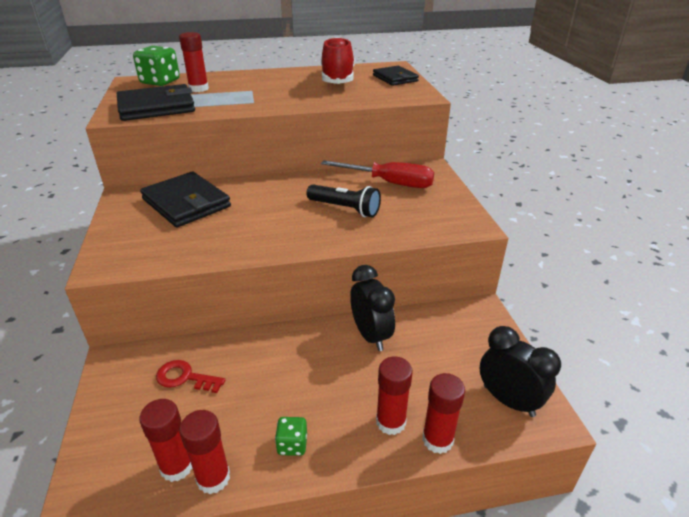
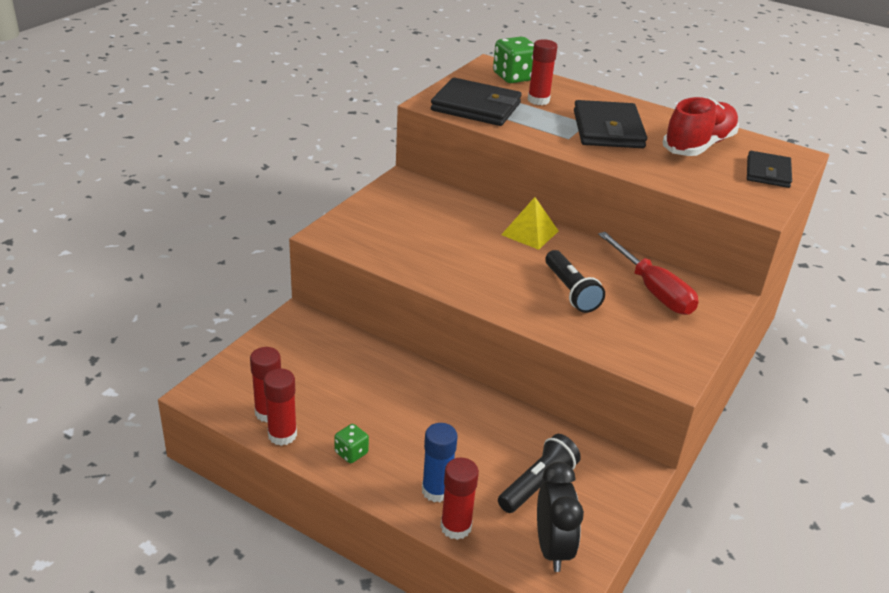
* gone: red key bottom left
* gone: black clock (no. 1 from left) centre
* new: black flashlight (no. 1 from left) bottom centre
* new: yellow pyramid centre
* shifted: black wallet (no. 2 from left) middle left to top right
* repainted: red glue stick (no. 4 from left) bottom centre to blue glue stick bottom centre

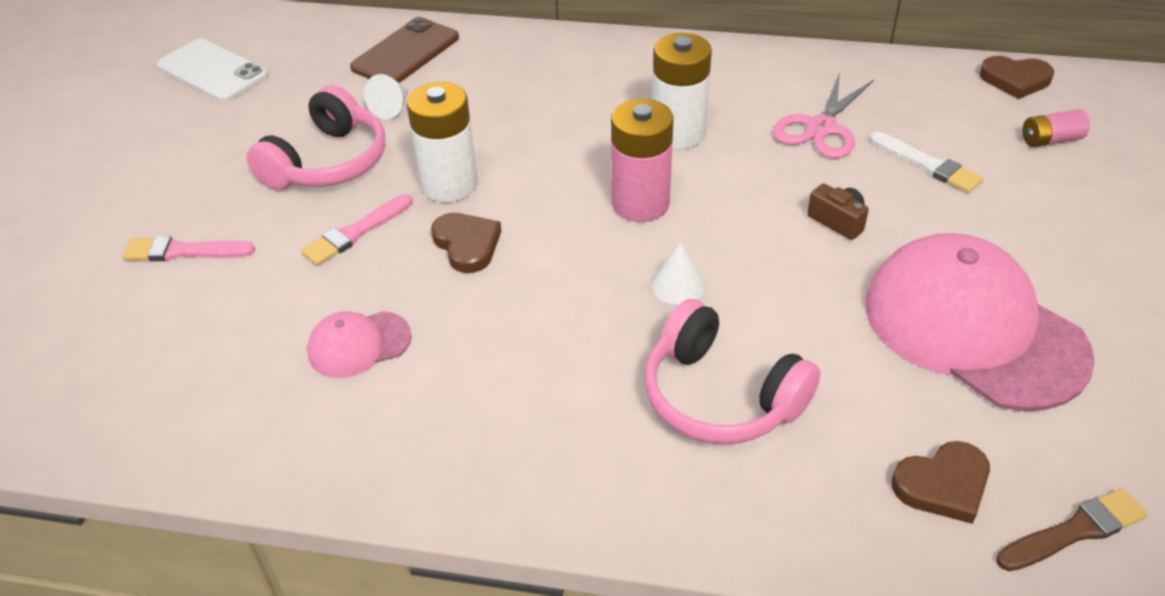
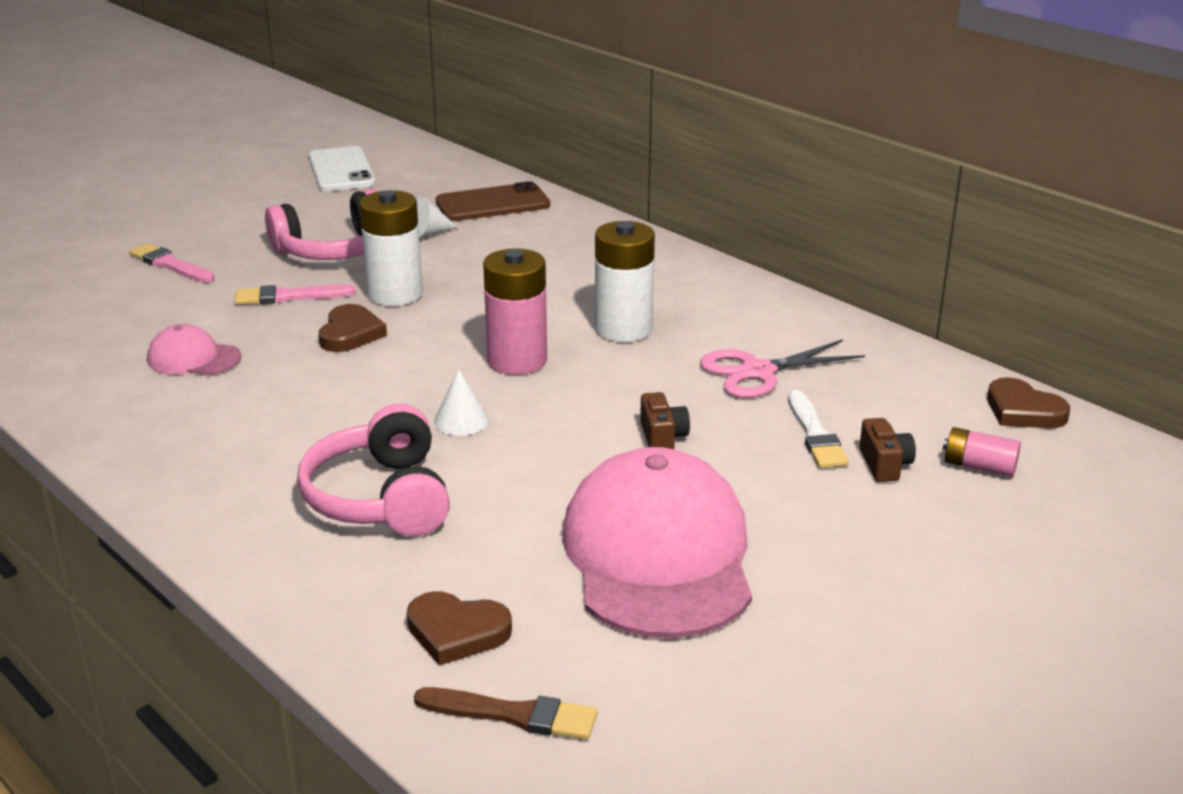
* new: brown camera (no. 2 from left) middle right

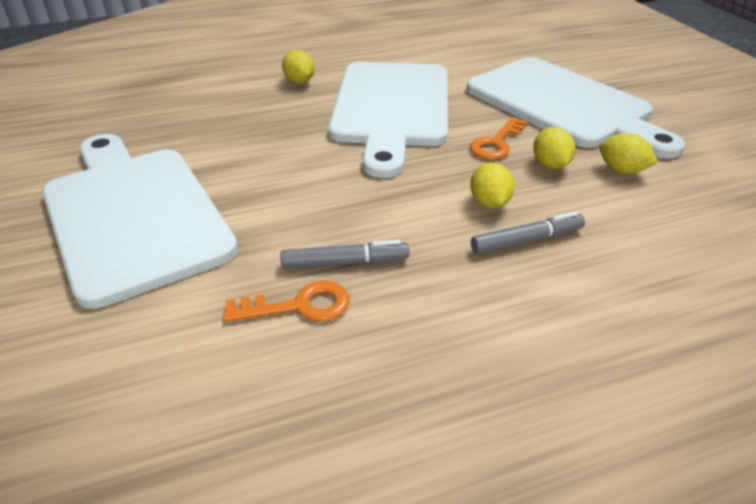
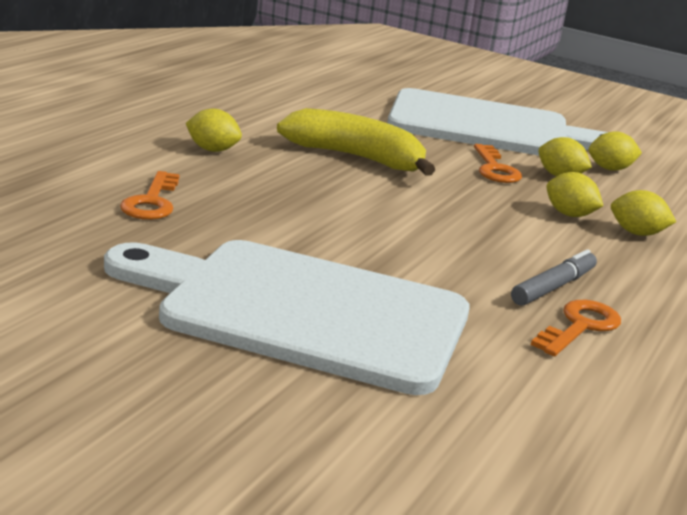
* new: orange key (no. 1 from left) middle left
* swapped: white cutting board (no. 2 from left) top centre to yellow banana top centre
* swapped: grey marker (no. 2 from left) middle right to yellow lemon (no. 5 from left) middle right

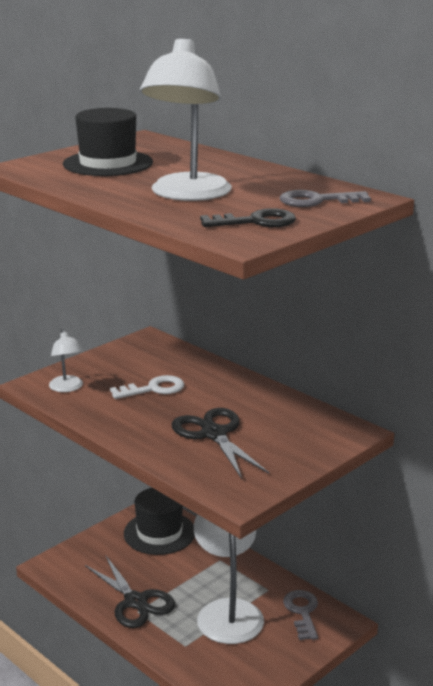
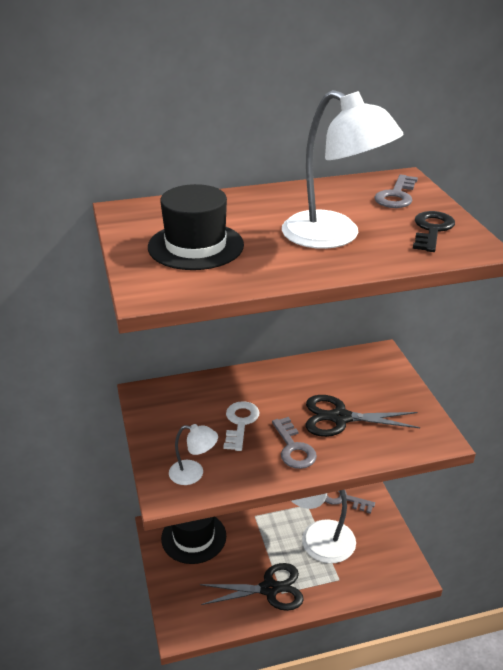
* new: grey key (no. 1 from left) centre

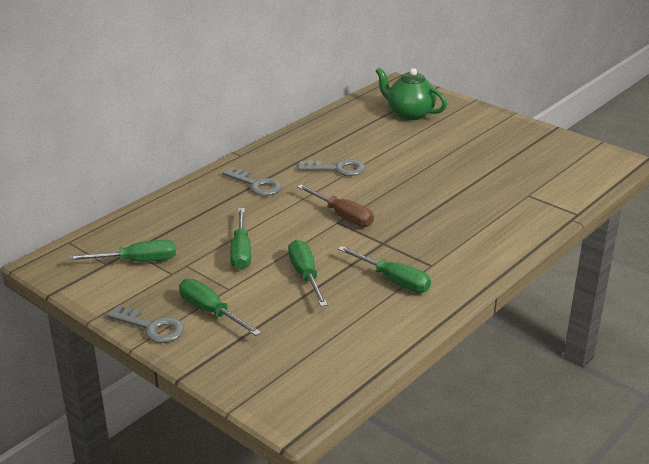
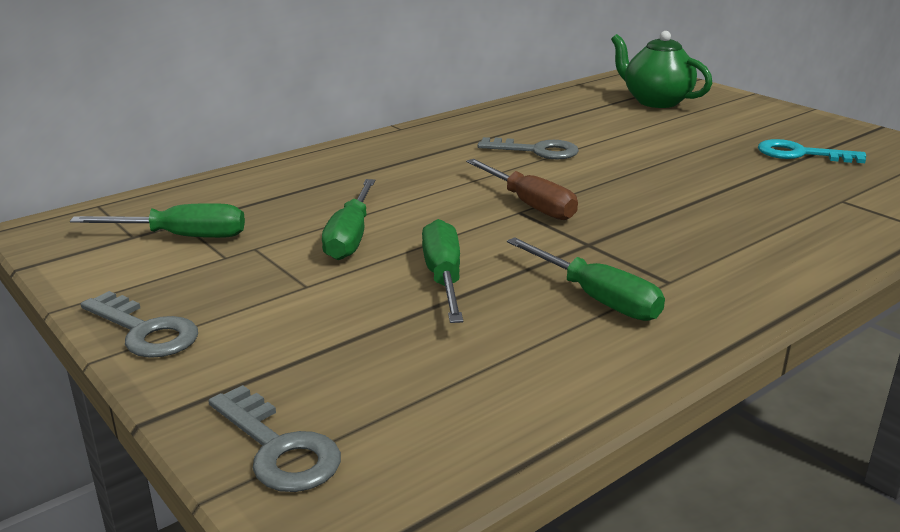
* gone: green screwdriver (no. 2 from left) centre
* new: turquoise key top right
* shifted: grey key (no. 2 from left) centre to bottom left

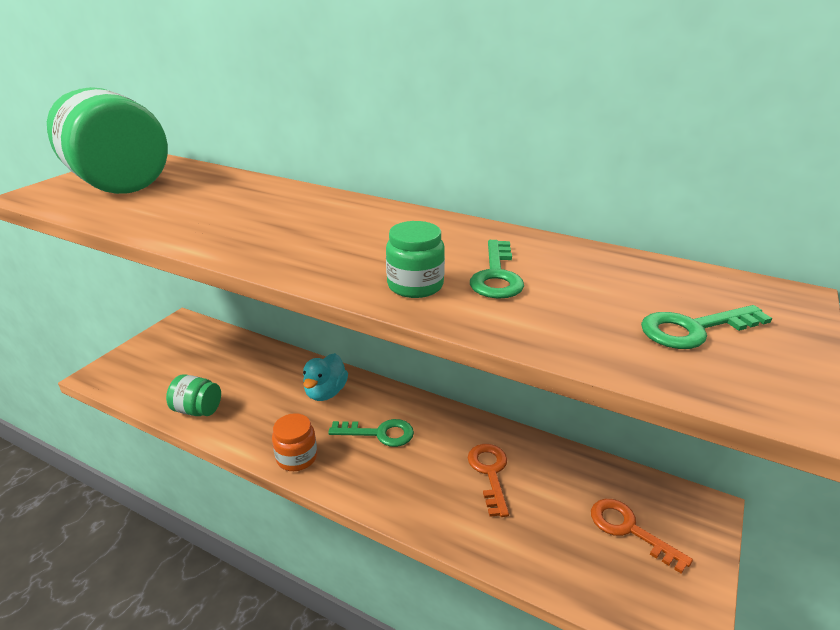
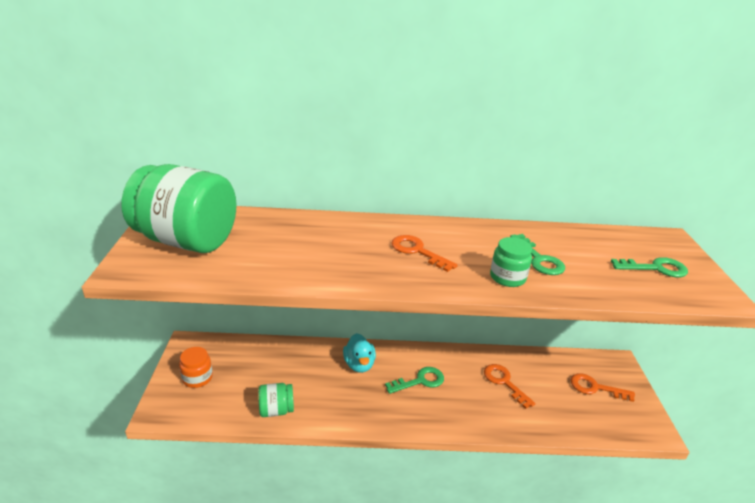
* new: orange key (no. 1 from left) centre
* shifted: orange jar bottom centre to bottom left
* rotated: green key (no. 3 from left) middle right = middle right 135 degrees counterclockwise

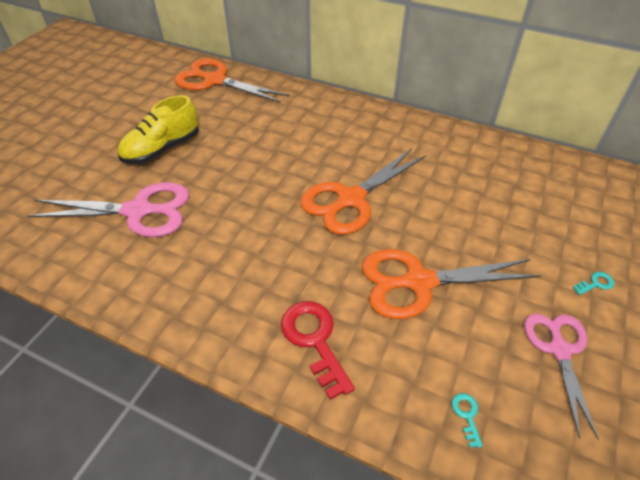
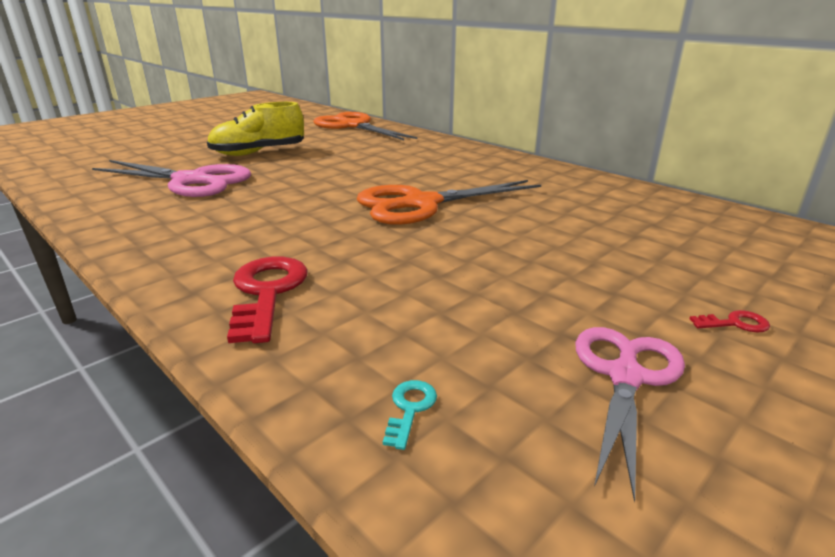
* gone: orange scissors (no. 3 from left) middle right
* repainted: turquoise key (no. 2 from left) middle right to red key (no. 2 from left) middle right

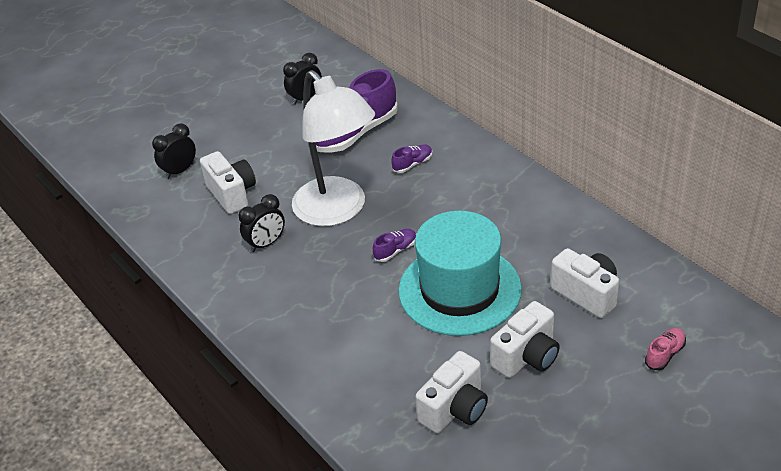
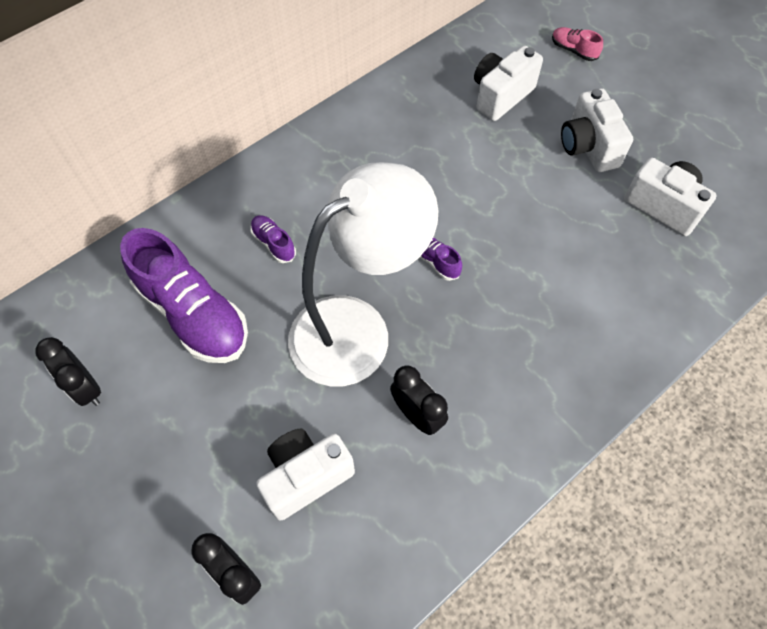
* gone: turquoise hat centre
* rotated: white camera (no. 3 from left) bottom right = top right 150 degrees counterclockwise

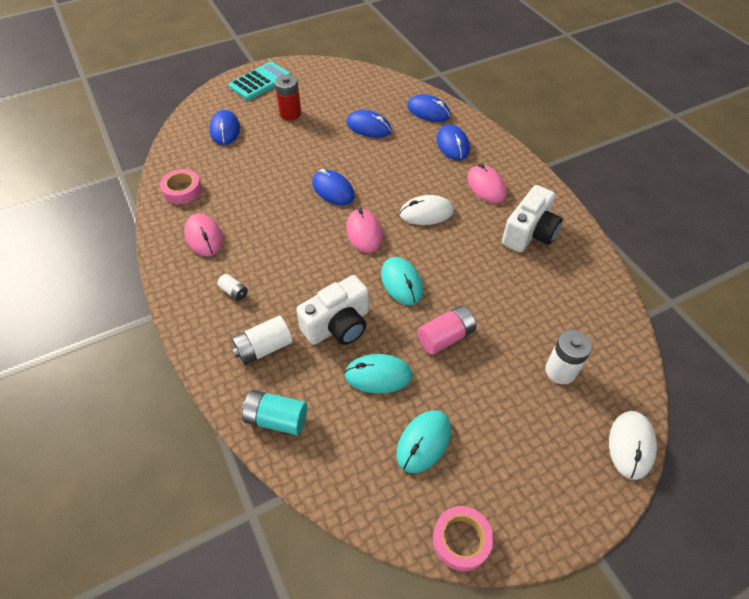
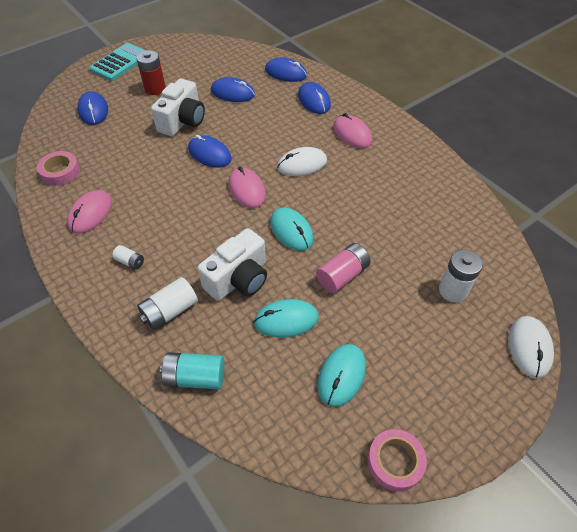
* shifted: white camera (no. 2 from left in the first image) middle right to white camera (no. 1 from left) top left
* rotated: pink mouse (no. 1 from left) middle left = middle left 60 degrees clockwise

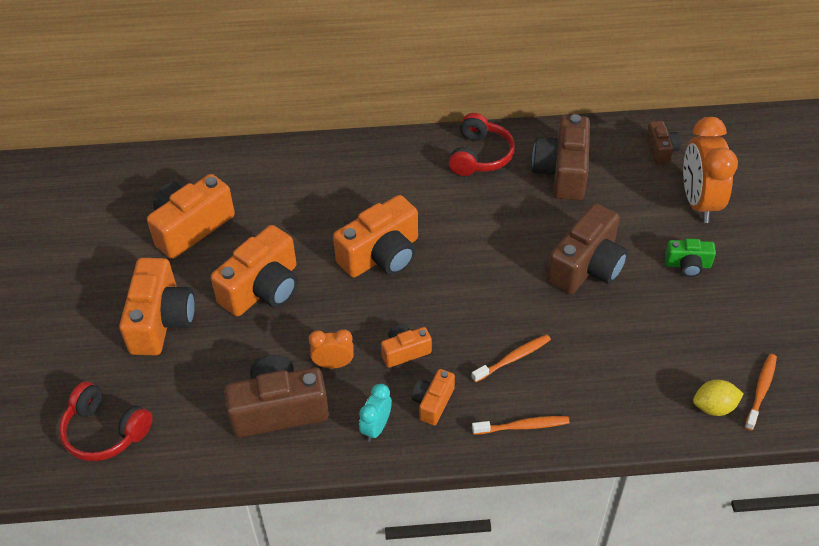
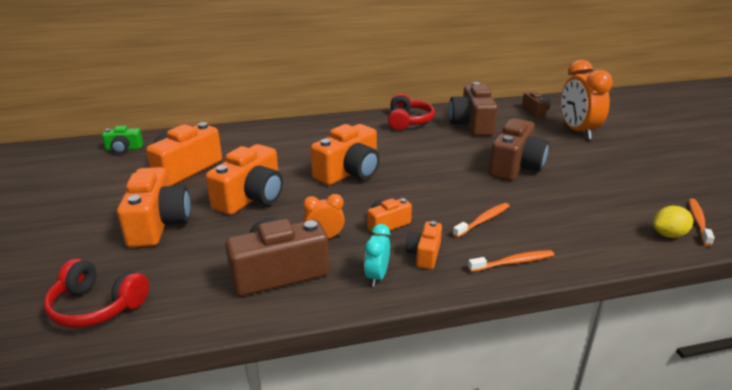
* shifted: green camera middle right to middle left

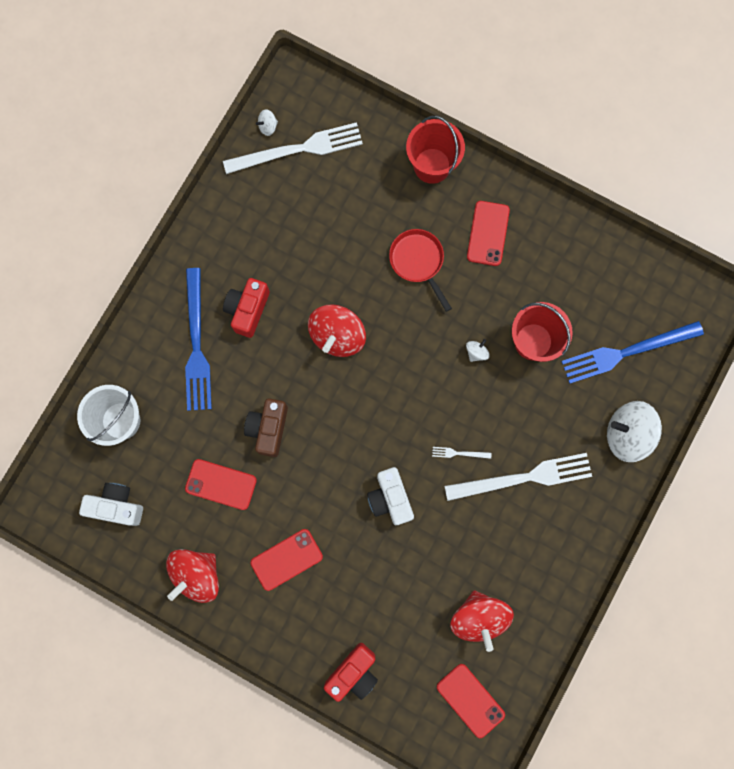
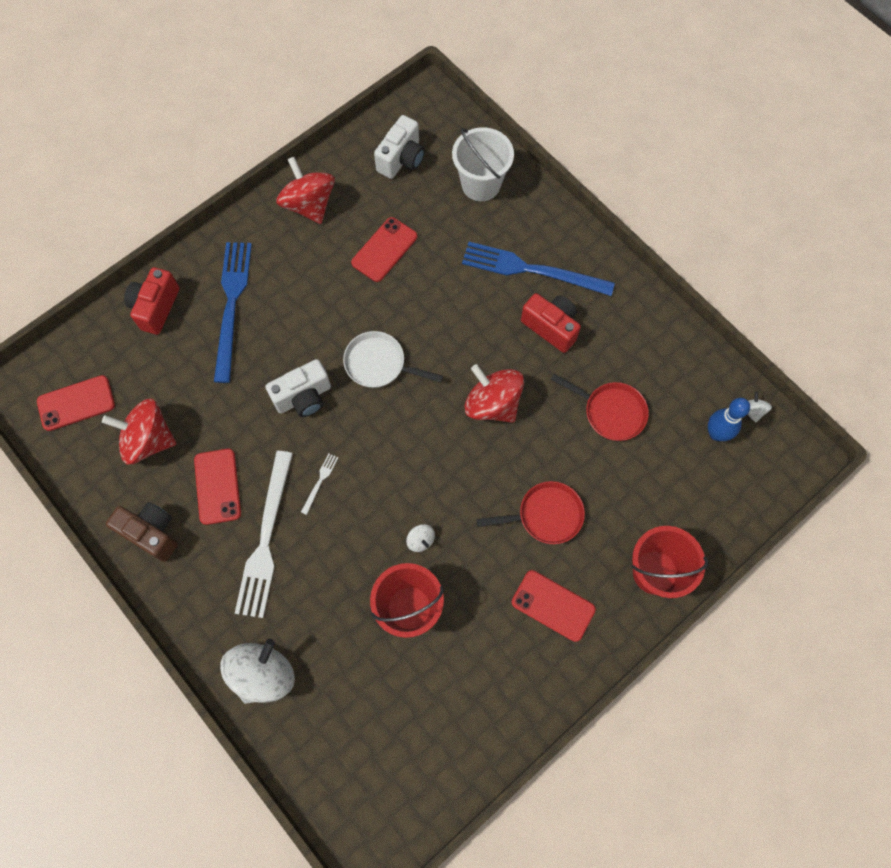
* new: white pan centre
* new: red pan (no. 2 from left) middle right
* shifted: brown camera centre to middle left
* shifted: red phone (no. 2 from left) bottom centre to middle left
* shifted: blue fork (no. 2 from left in the first image) middle right to blue fork (no. 1 from left) middle left
* swapped: white fork (no. 1 from left) top centre to blue bowling pin middle right
* rotated: red camera (no. 2 from left in the first image) bottom centre = middle left 45 degrees clockwise
* rotated: white camera (no. 2 from left in the first image) centre = centre 150 degrees clockwise

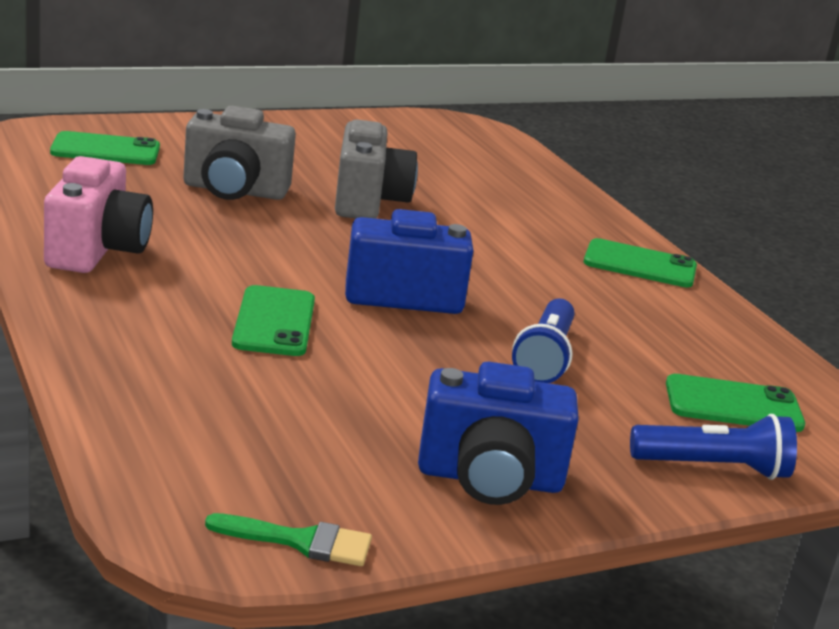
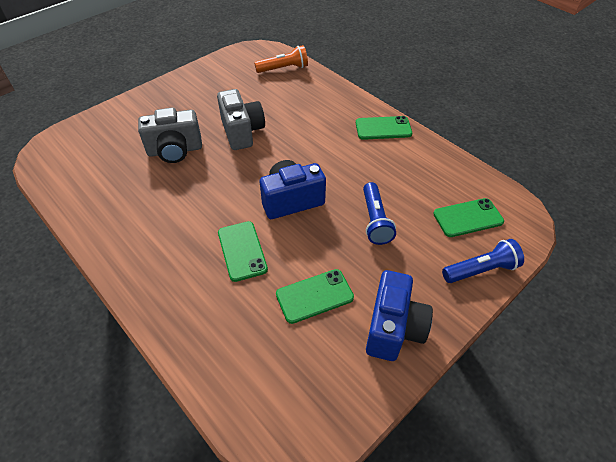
* gone: pink camera middle left
* gone: green brush bottom centre
* new: orange flashlight top centre
* shifted: green phone (no. 1 from left in the first image) top left to green phone (no. 2 from left) centre
* rotated: blue camera (no. 2 from left) bottom centre = bottom centre 60 degrees counterclockwise

